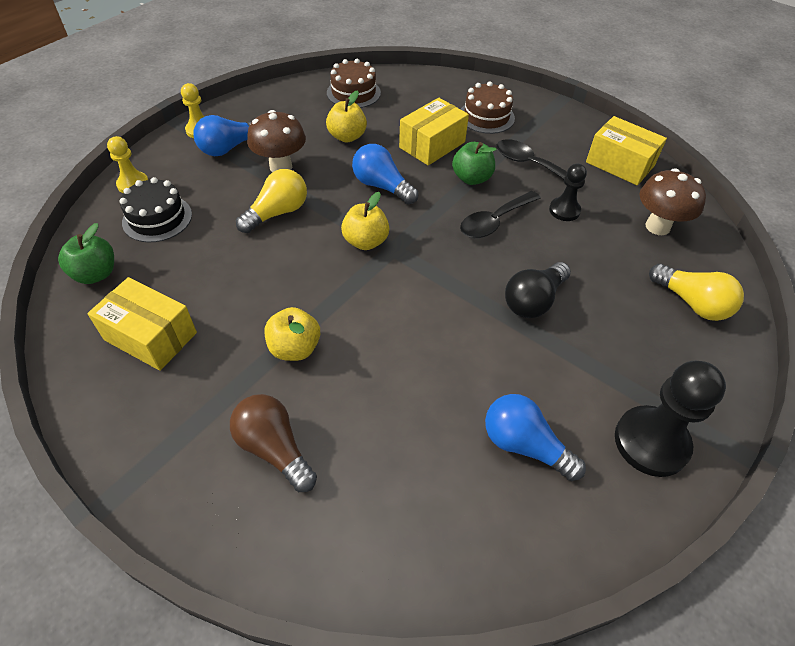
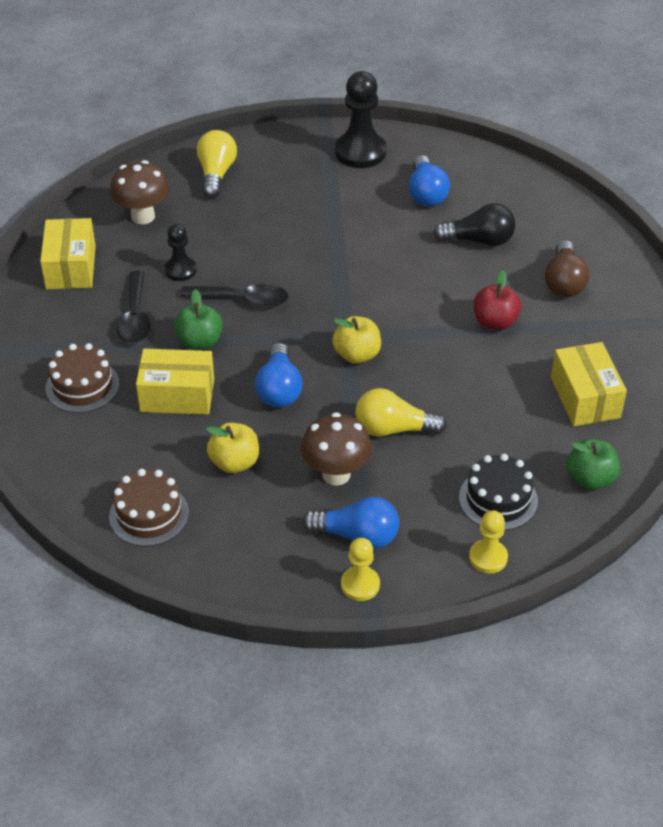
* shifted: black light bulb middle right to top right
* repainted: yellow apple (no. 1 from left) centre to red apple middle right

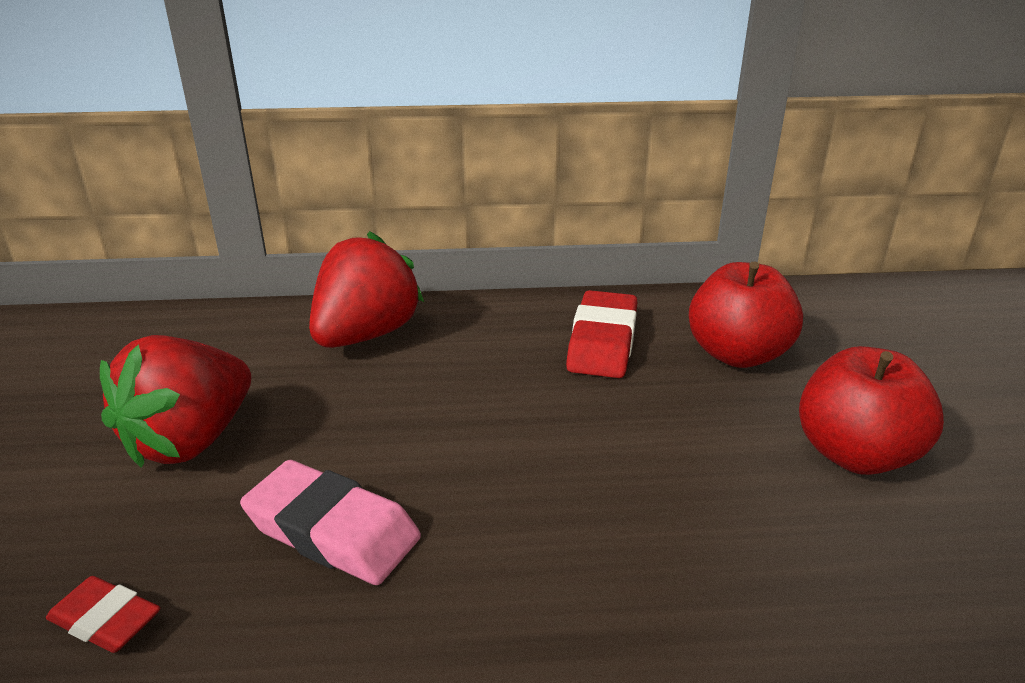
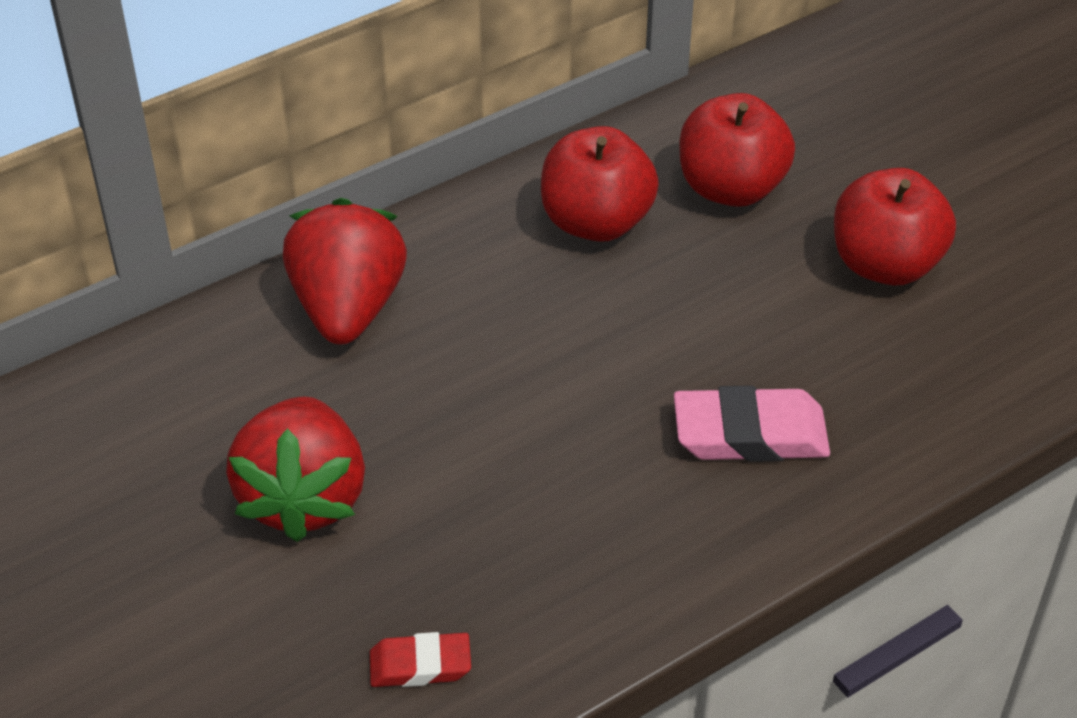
* shifted: pink eraser bottom left to middle right
* swapped: red eraser (no. 2 from left) centre to red apple (no. 1 from left) top centre

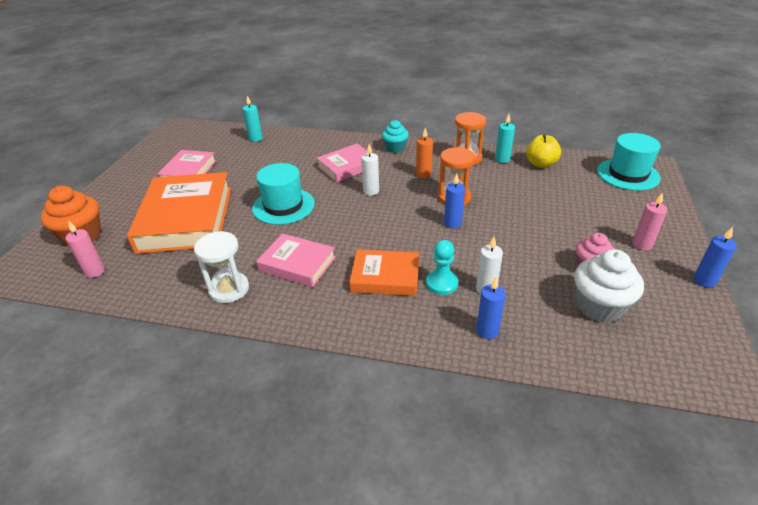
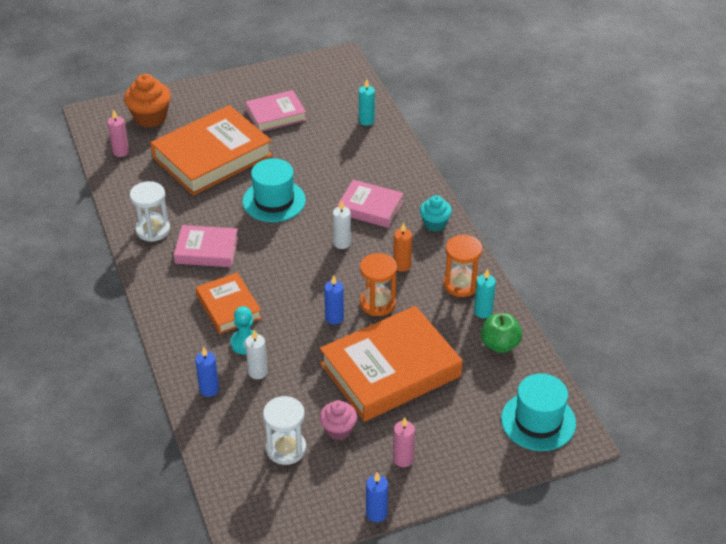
* new: orange book (no. 3 from left) bottom centre
* swapped: white cupcake middle right to white hourglass (no. 2 from left) bottom centre
* repainted: yellow apple top right to green apple middle right
* rotated: pink book (no. 2 from left in the first image) centre = middle left 75 degrees counterclockwise

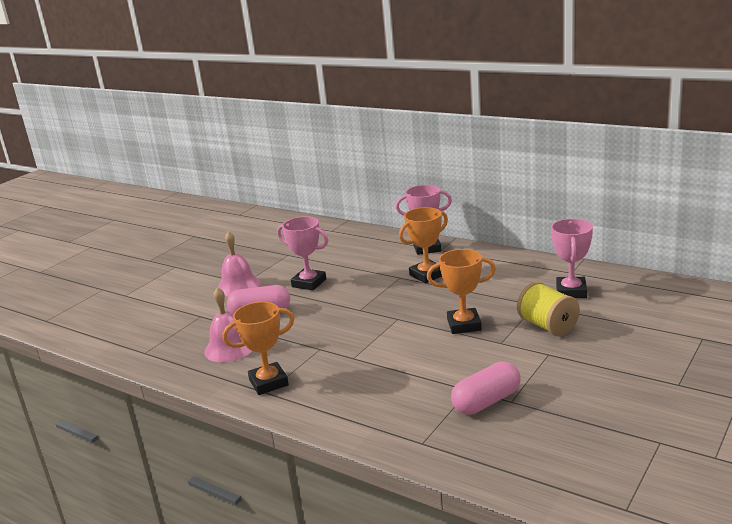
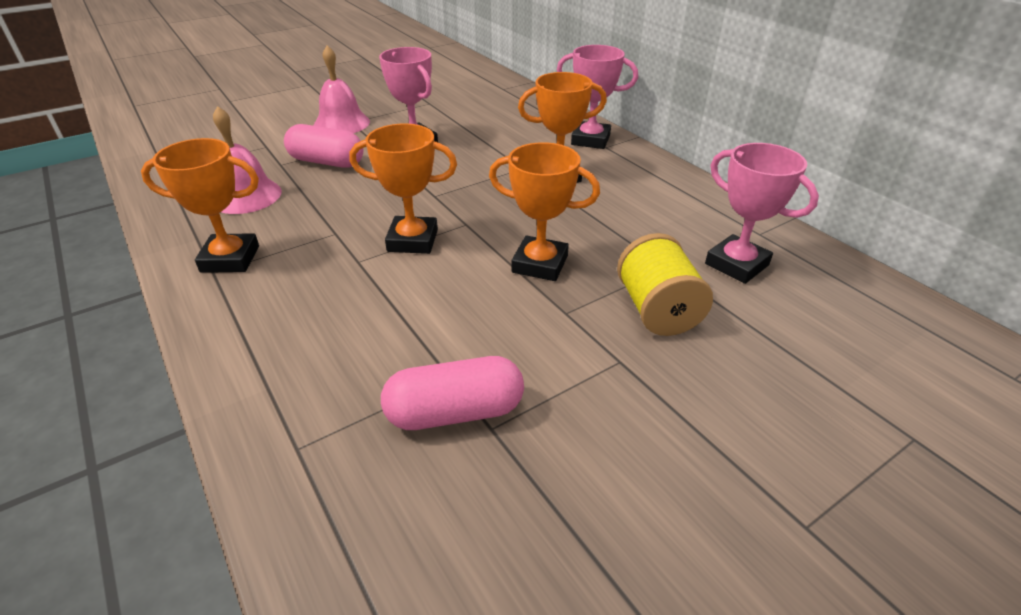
* new: orange trophy (no. 2 from left) top centre
* rotated: pink trophy (no. 3 from left) middle right = middle right 75 degrees counterclockwise

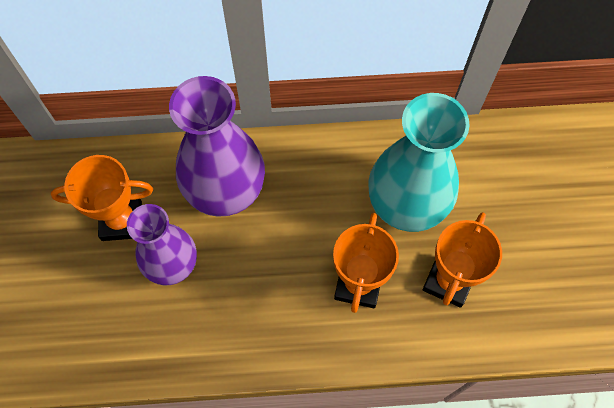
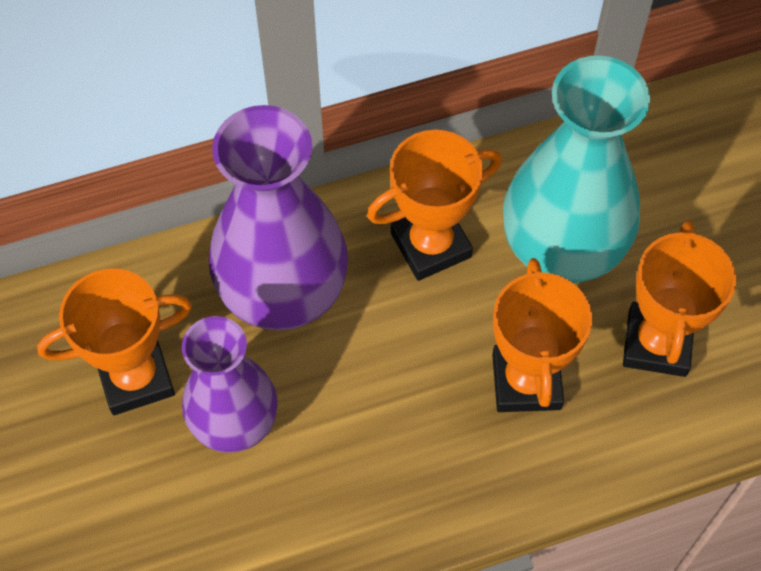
* new: orange trophy (no. 2 from left) centre

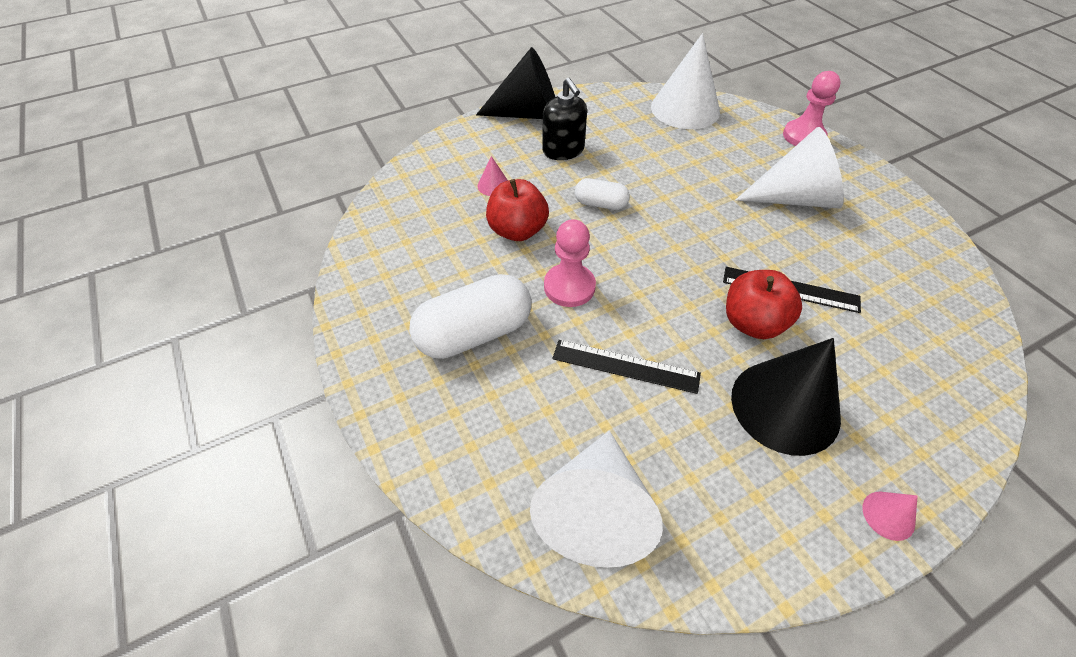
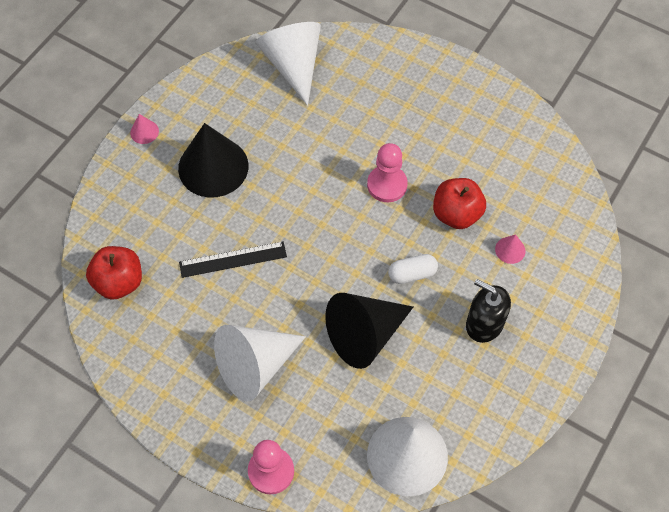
* gone: white capsule (no. 1 from left) centre
* gone: black ruler (no. 1 from left) centre
* shifted: black cone (no. 1 from left in the first image) top centre to black cone (no. 2 from left) centre
* shifted: red apple (no. 2 from left in the first image) middle right to red apple (no. 1 from left) middle left

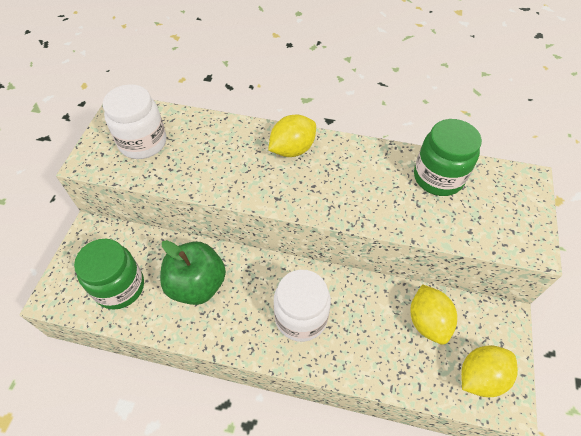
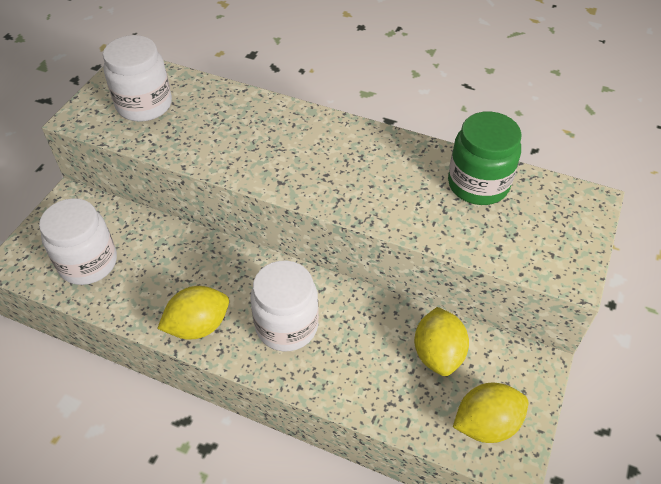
* gone: green apple middle left
* shifted: yellow lemon (no. 1 from left) top centre to middle left
* repainted: green jar (no. 1 from left) middle left to white jar (no. 1 from left) middle left

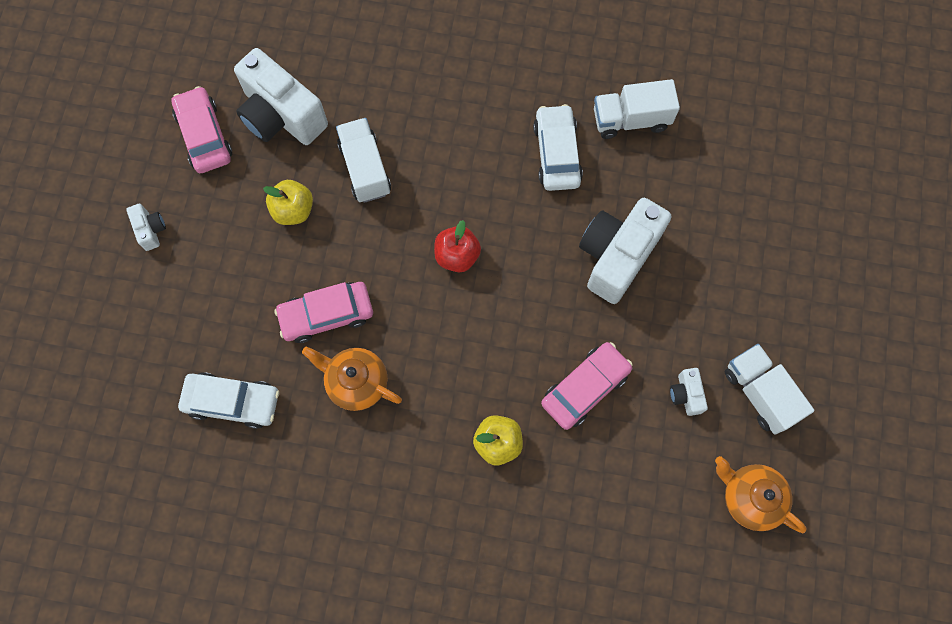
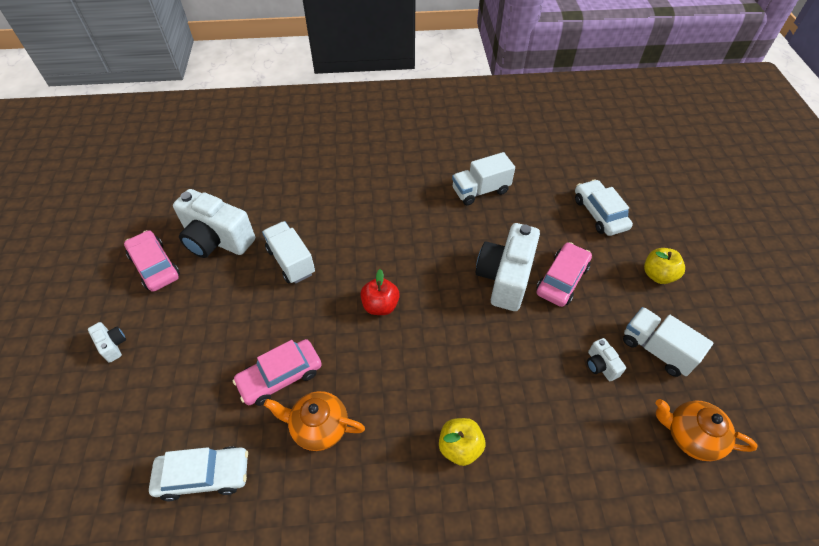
* shifted: yellow apple (no. 1 from left in the first image) top left to yellow apple (no. 2 from left) middle right
* shifted: white car (no. 2 from left) top centre to middle right
* shifted: pink car (no. 3 from left) centre to middle right

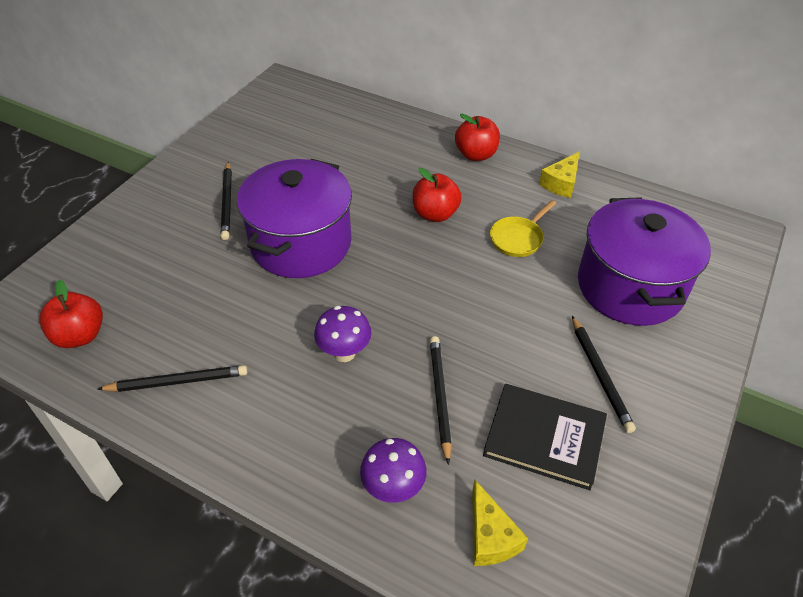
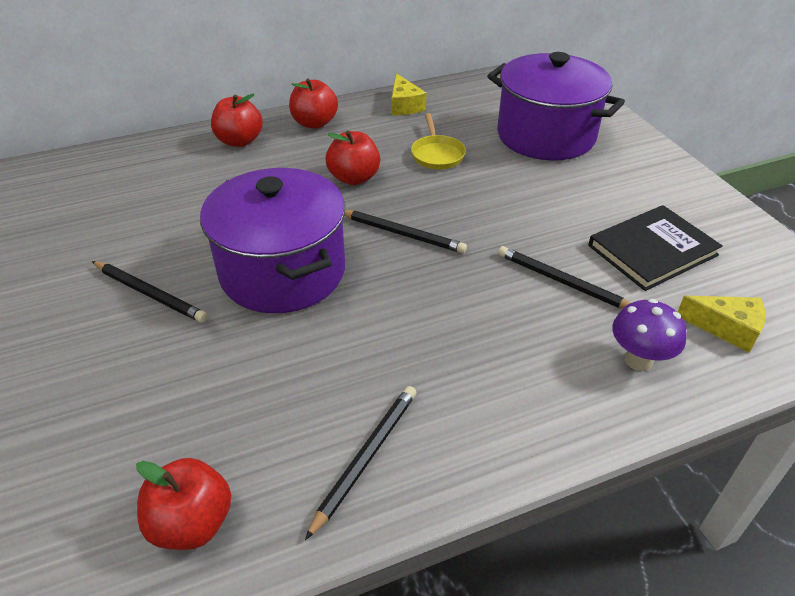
* gone: purple mushroom (no. 1 from left) centre
* new: red apple (no. 2 from left) top left
* shifted: black pencil (no. 4 from left in the first image) middle right to black pencil (no. 3 from left) centre

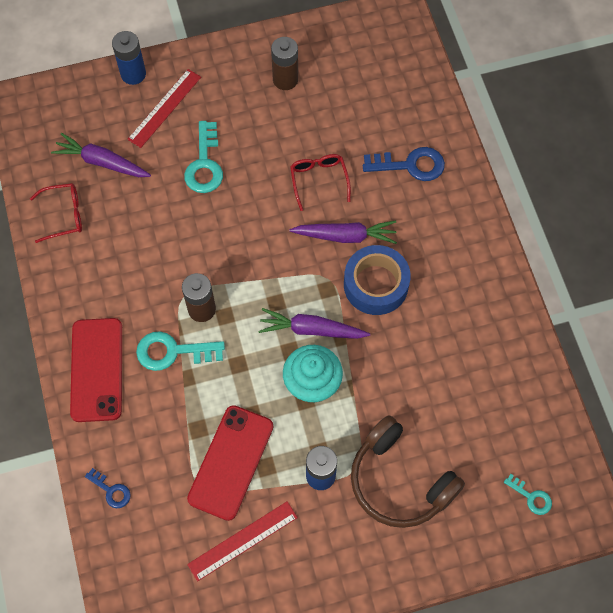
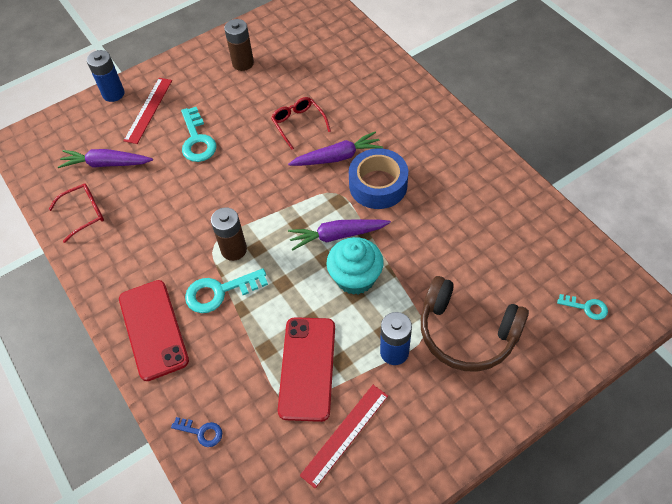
* gone: blue key (no. 2 from left) top centre

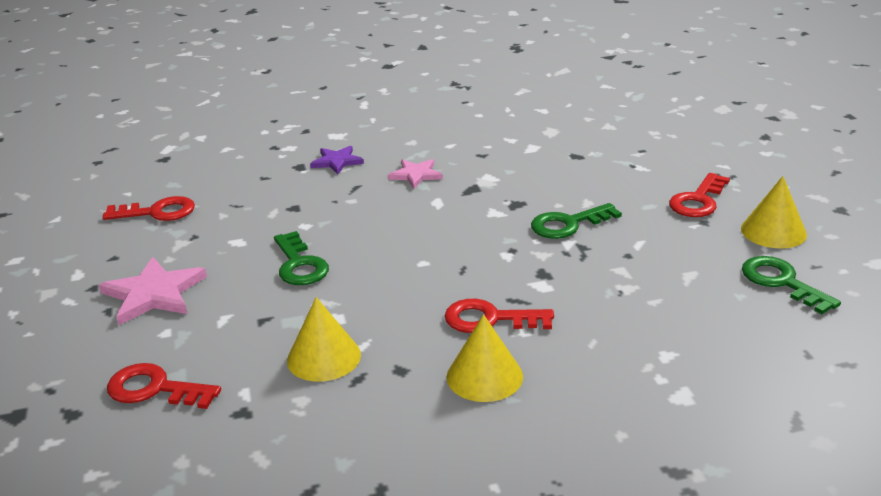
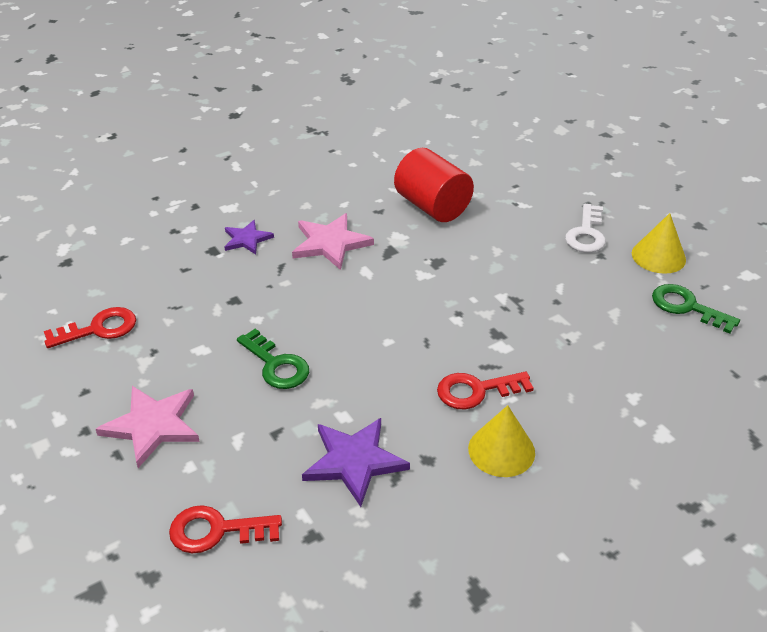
* gone: green key (no. 2 from left) centre
* new: red cylinder top centre
* swapped: yellow cone (no. 1 from left) bottom centre to purple star (no. 2 from left) bottom centre
* repainted: red key (no. 4 from left) middle right to white key middle right
* scaled: pink star (no. 2 from left) centre = centre x1.60

